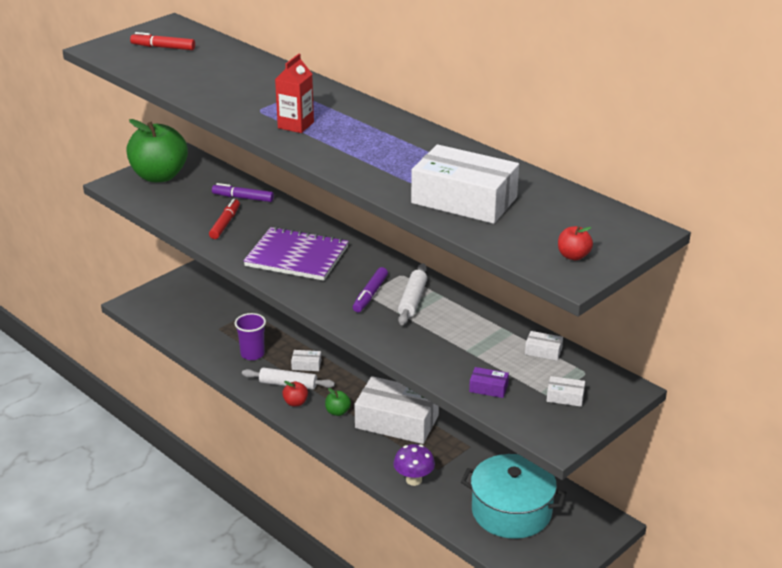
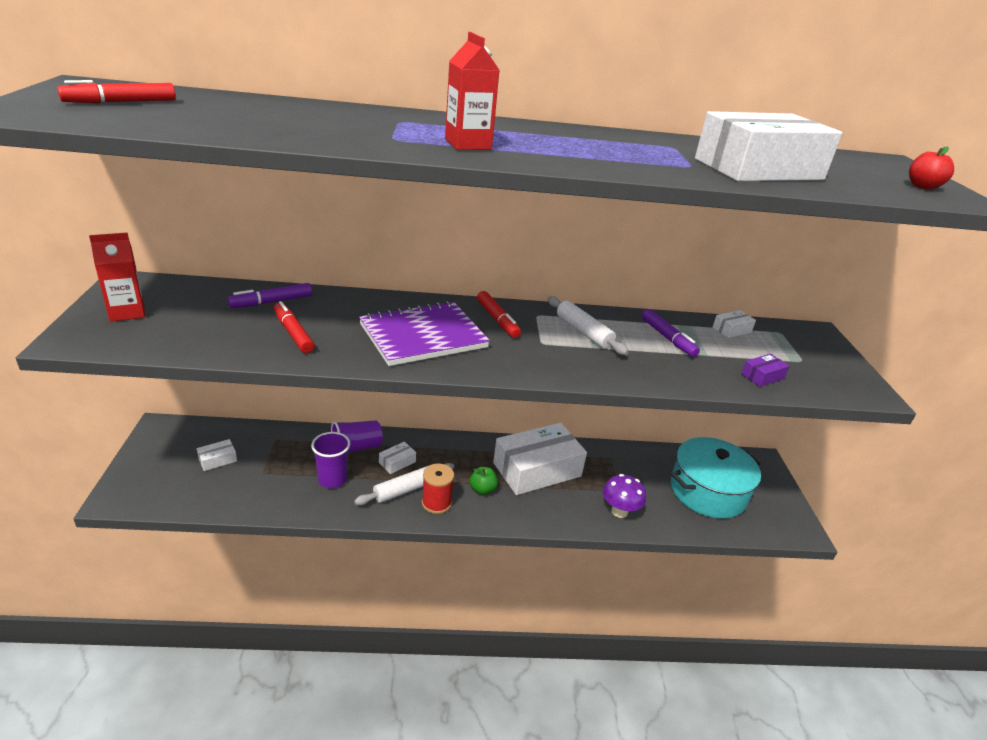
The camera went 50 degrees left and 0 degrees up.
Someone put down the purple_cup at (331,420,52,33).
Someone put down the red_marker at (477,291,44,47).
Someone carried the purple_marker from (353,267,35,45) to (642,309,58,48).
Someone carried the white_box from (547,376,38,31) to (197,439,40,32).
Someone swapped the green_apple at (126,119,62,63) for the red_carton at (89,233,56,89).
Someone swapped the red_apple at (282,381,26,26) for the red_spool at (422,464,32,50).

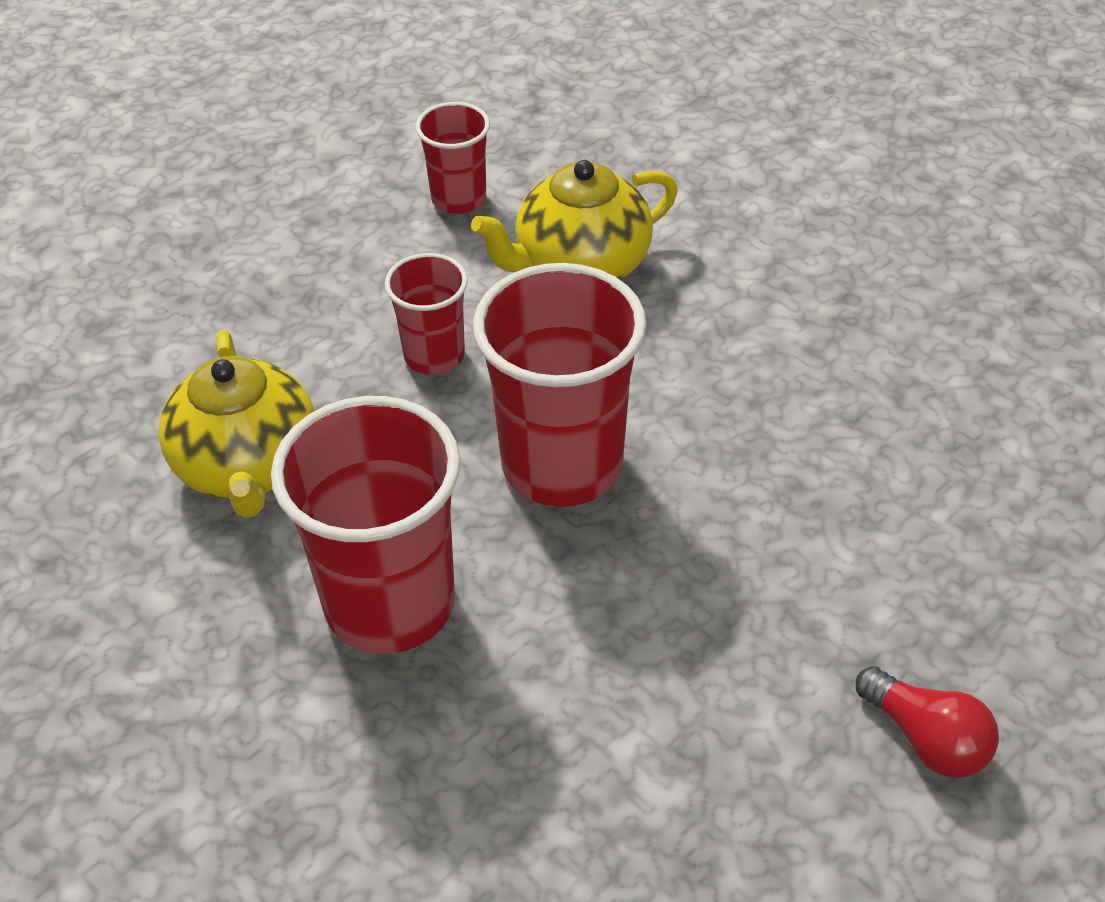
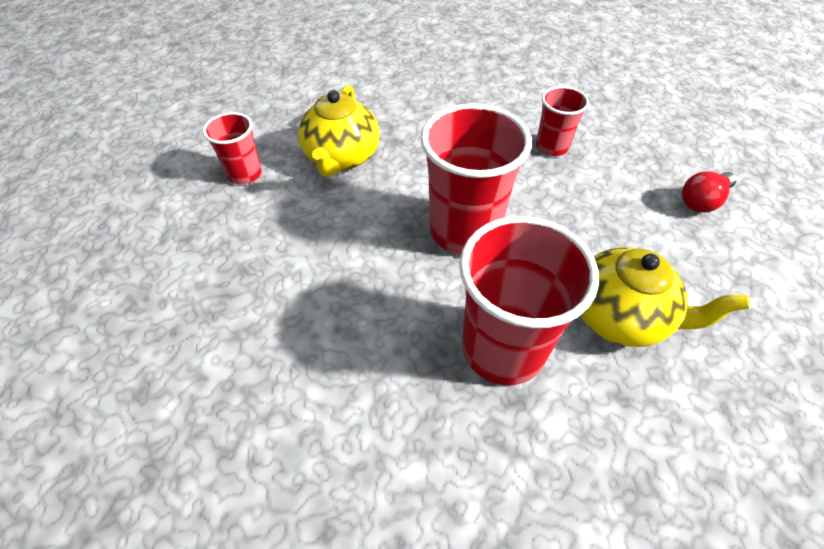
The camera went 55 degrees left and 5 degrees up.
Someone carried the yellow_teapot from (158,330,157,188) to (580,247,170,100).
Someone carried the red_cup from (385,253,83,121) to (536,86,53,70).
Someone rotated the red_light_bulb at (856,666,143,112) by 150 degrees clockwise.

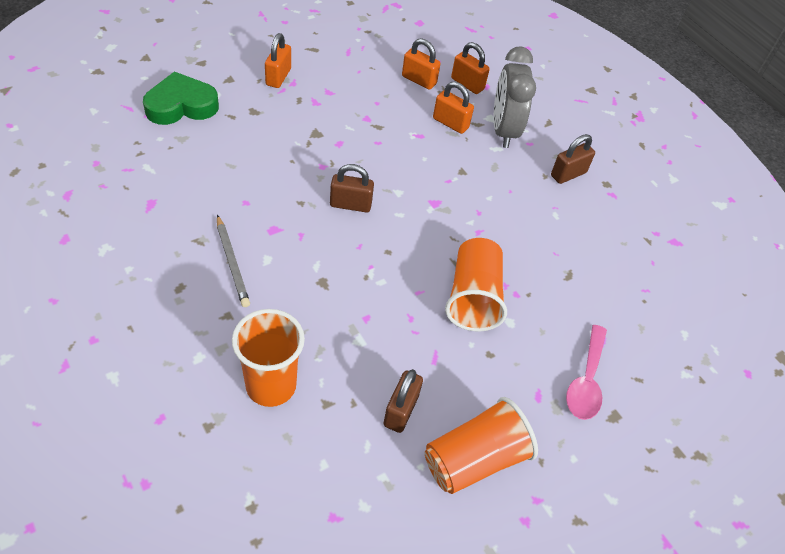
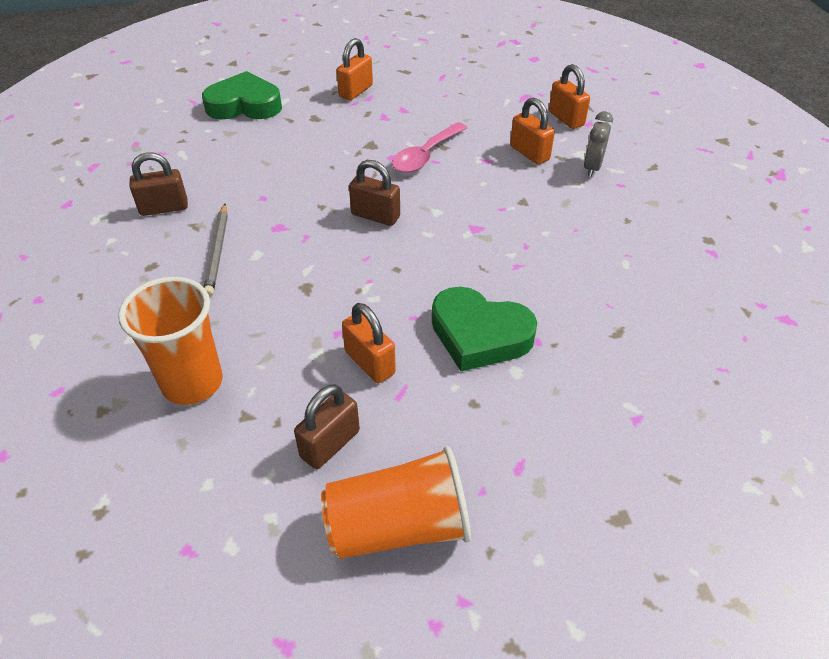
The camera went 25 degrees right and 5 degrees down.
Someone carried the orange_padlock from (402,38,38,52) to (342,303,54,80).
Someone carried the brown_padlock from (551,134,44,50) to (130,152,58,64).
Someone carried the pink_spoon from (566,325,41,95) to (392,122,75,51).
Someone swapped the orange_cup at (445,238,62,93) for the green_heart at (432,287,105,84).
Someone scaled the grey_clock at (493,46,43,102) by 0.54.

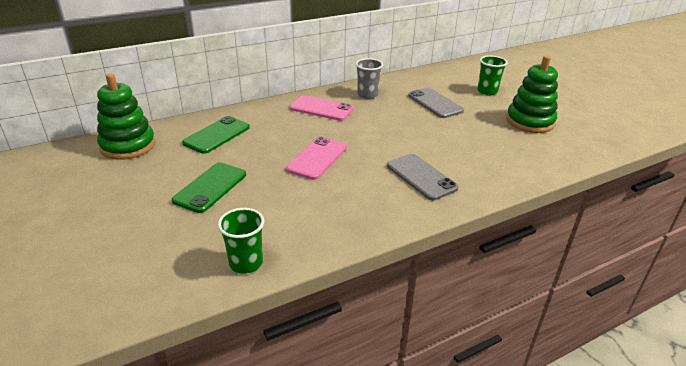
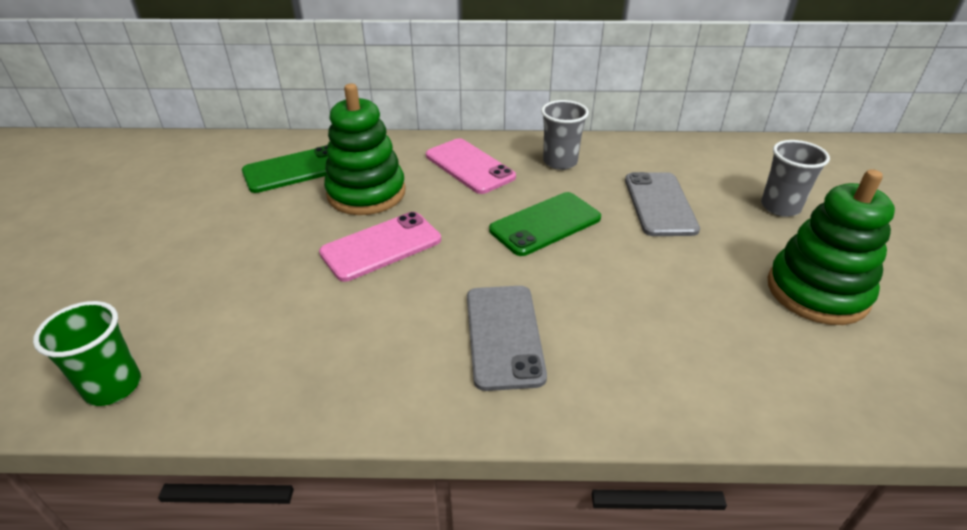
The camera went 30 degrees right and 5 degrees up.
Someone carried the green_stacking_toy from (97,73,58,87) to (324,84,82,131).
Someone carried the green_phone from (172,162,74,51) to (489,192,112,64).
Someone repainted the green_cup at (477,56,30,40), which became the grey_cup at (761,140,69,77).

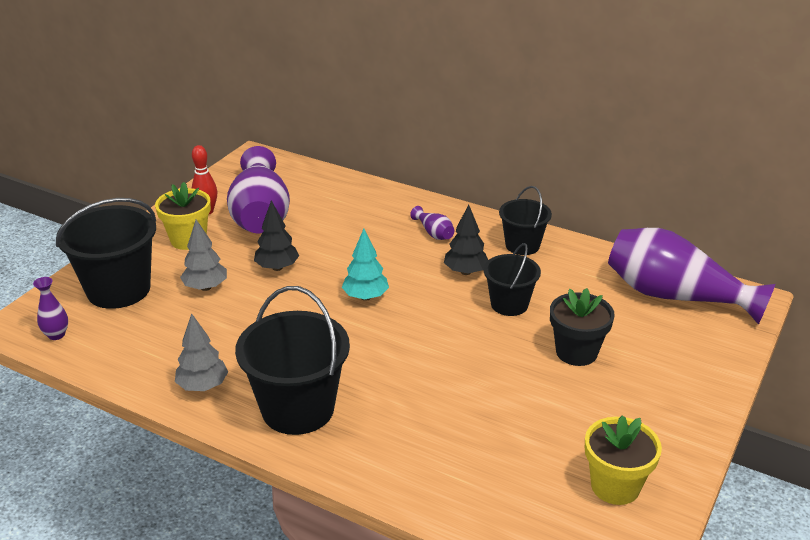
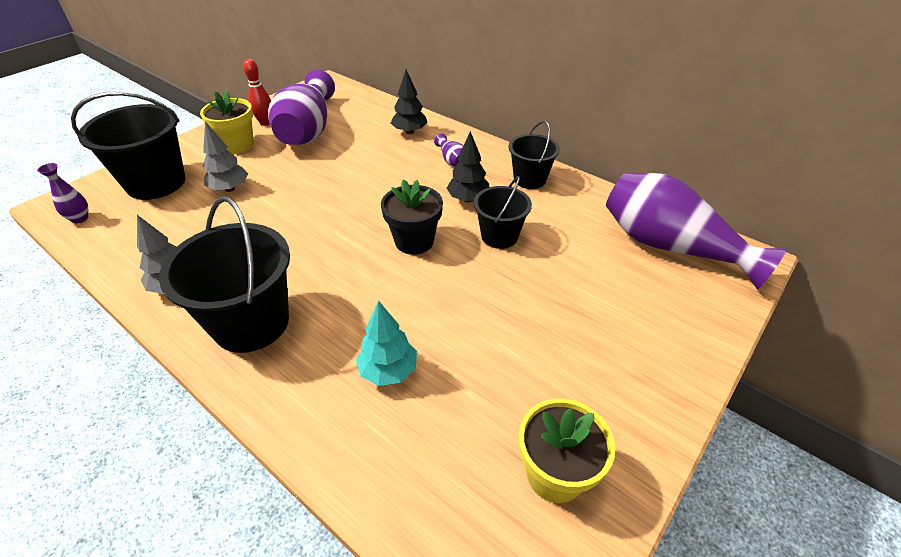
The camera went 10 degrees right and 10 degrees up.
Someone carried the black_tree from (254,200,45,71) to (391,69,37,65).
Someone carried the turquoise_tree from (342,229,47,72) to (356,300,61,86).
Someone carried the black_flower_pot from (550,288,65,78) to (381,179,62,76).

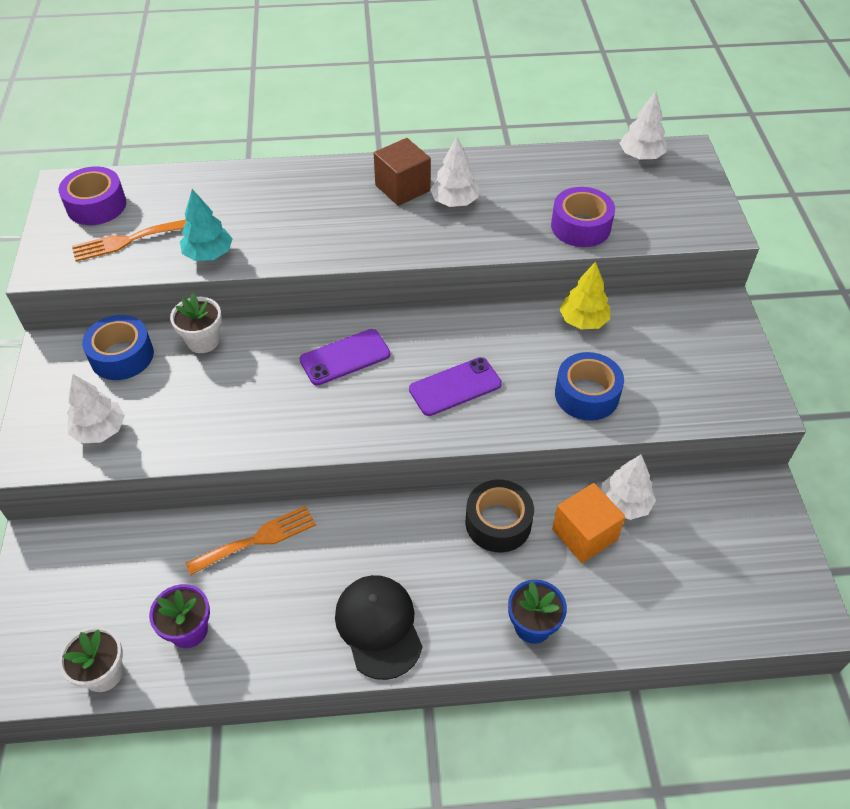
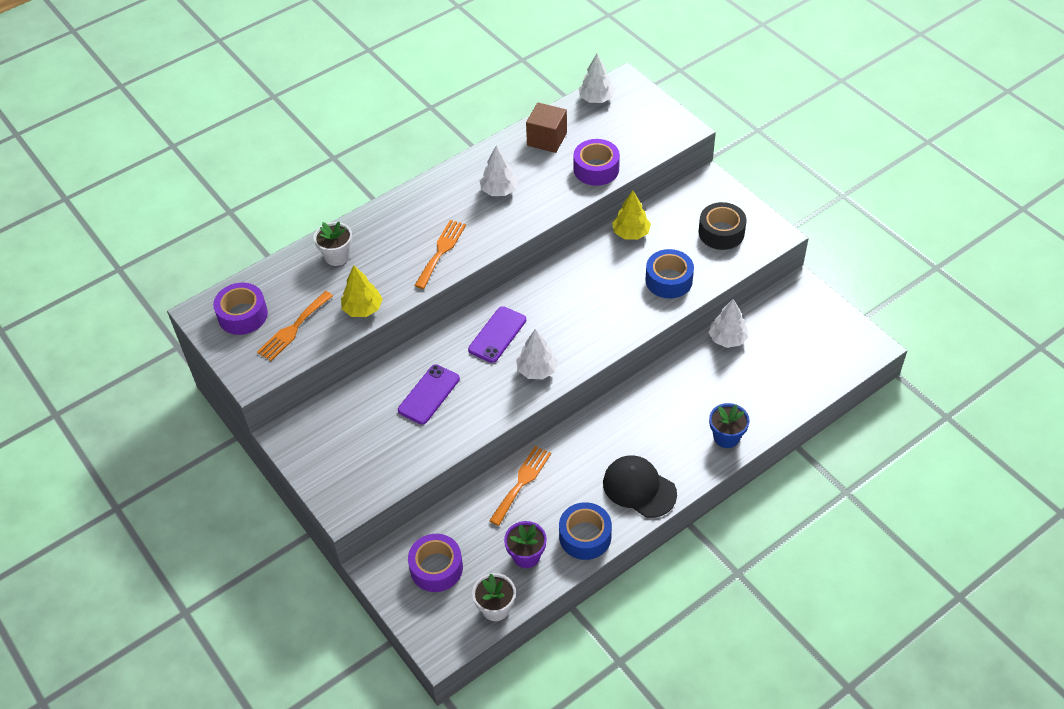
The camera went 30 degrees left and 0 degrees up.
Someone took away the orange_cube at (552,483,73,80).
Someone put down the purple_tape at (408,534,55,58).
Someone put down the orange_fork at (414,220,52,69).
Someone carried the white_tree from (67,374,58,70) to (516,329,42,50).
Someone carried the blue_tape from (82,315,72,65) to (559,502,53,58).
Someone carried the white_flower_pot from (170,293,52,60) to (313,222,39,44).
Someone carried the brown_cube from (374,138,57,68) to (526,103,41,50).
Someone carried the purple_phone from (409,357,93,59) to (398,364,62,61).
Someone carried the black_tape from (466,480,68,72) to (699,202,47,48).
Someone repainted the turquoise_tree at (180,189,53,72), which became the yellow_tree at (341,266,42,51).

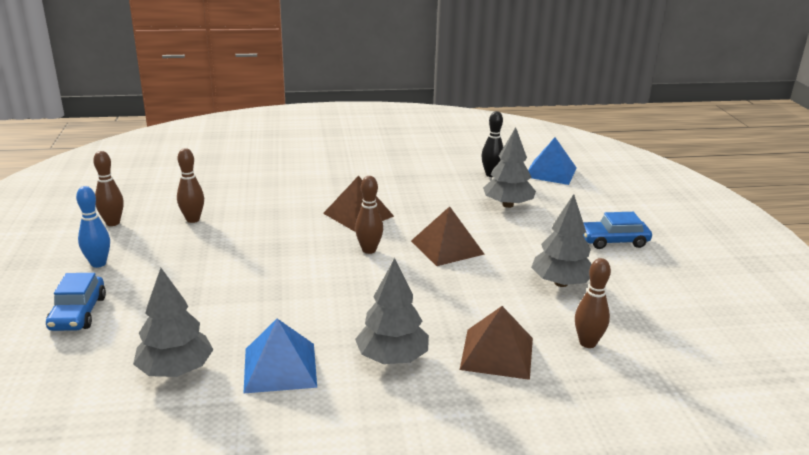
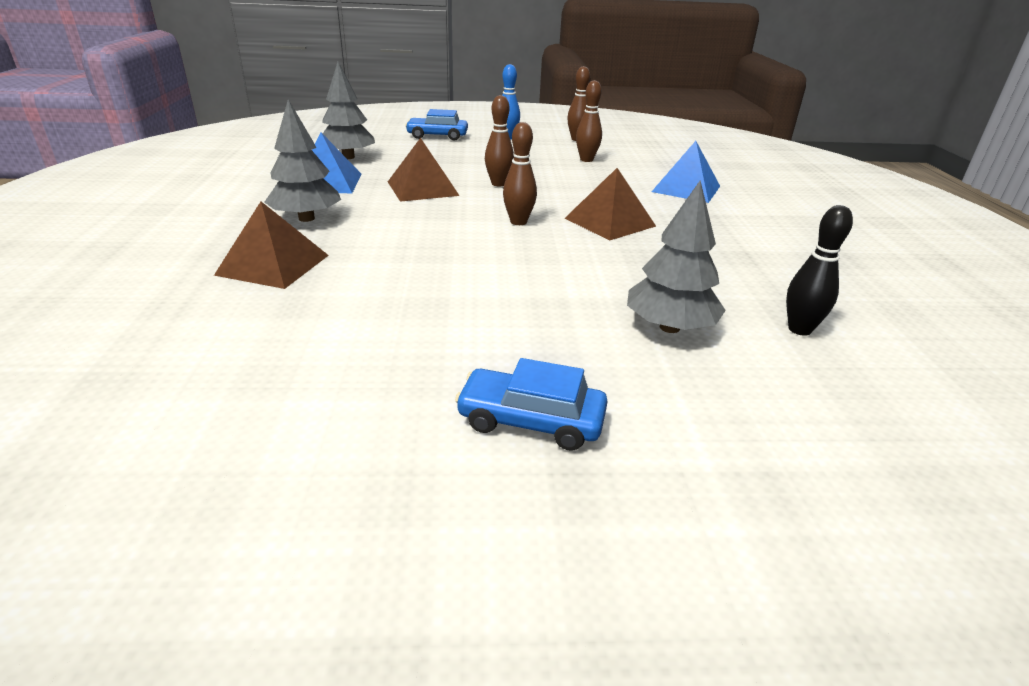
The camera went 95 degrees right and 5 degrees up.
Someone took away the grey_tree at (531,194,61,93).
Someone carried the brown_pyramid from (411,206,74,60) to (388,138,72,64).
Someone carried the blue_pyramid from (528,137,49,48) to (652,141,68,62).
Someone carried the brown_bowling_pin from (575,258,36,90) to (485,95,29,91).
Someone rotated the blue_car at (583,212,69,37) by 75 degrees counterclockwise.

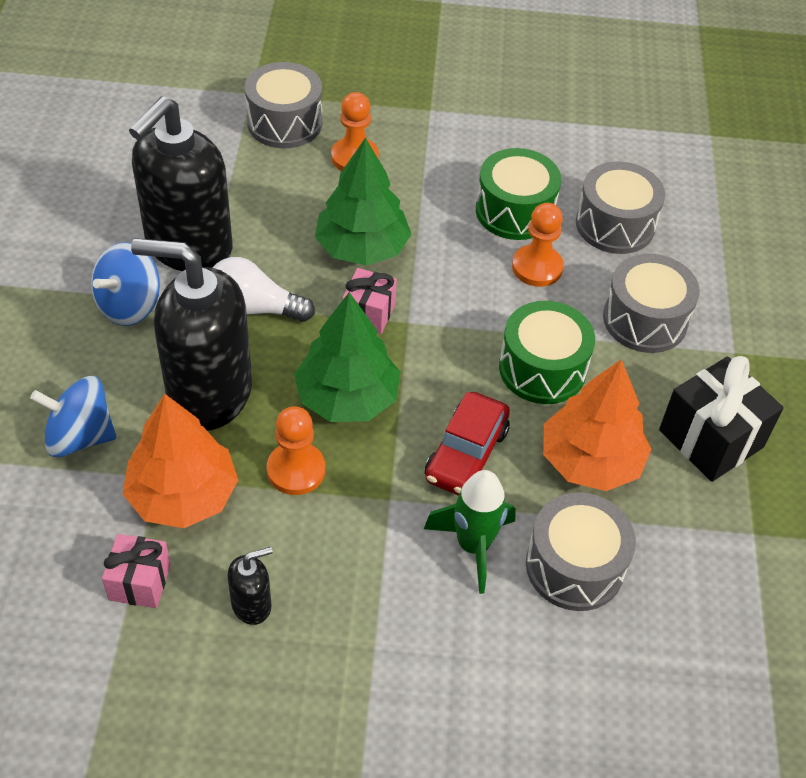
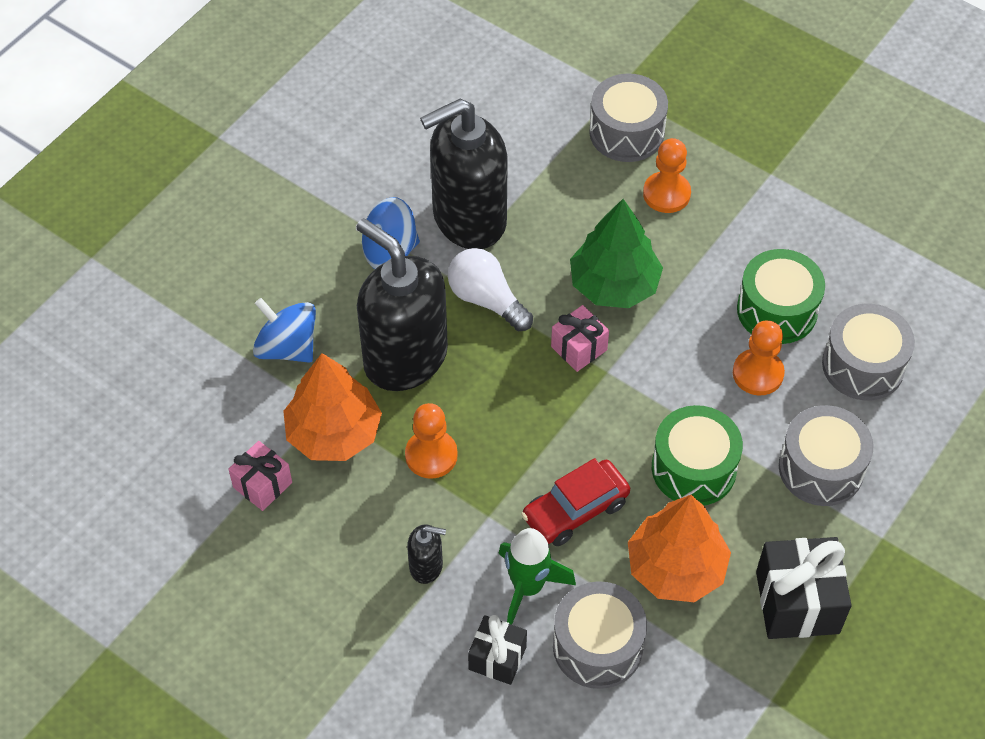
The camera went 35 degrees right and 5 degrees up.
Someone took away the green_tree at (294,292,106,130).
Someone put down the black_gift at (468,615,59,70).
Someone carried the black_soap_dispenser from (228,547,45,78) to (407,524,39,60).

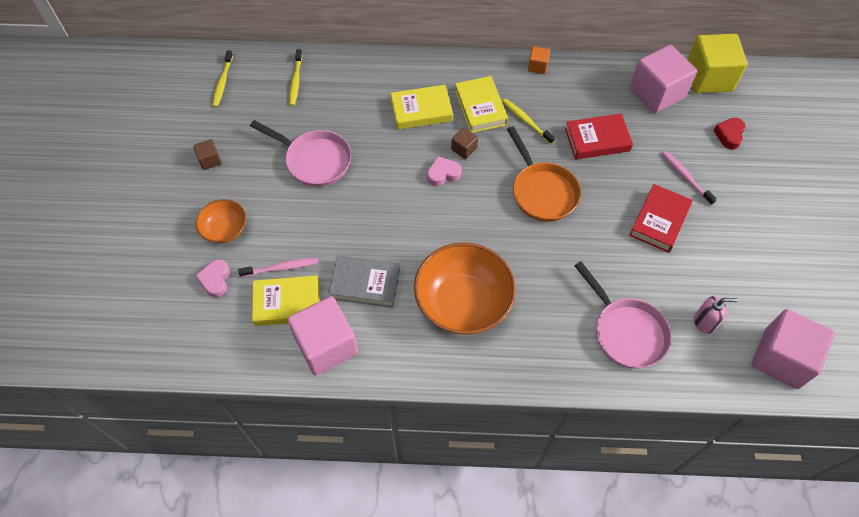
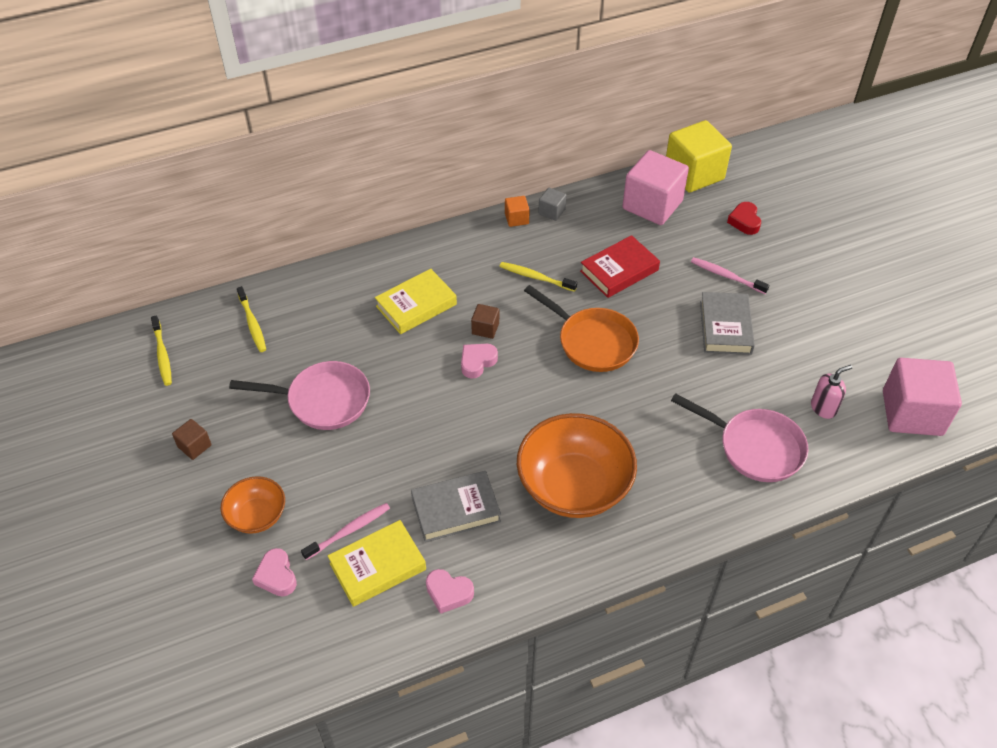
The camera went 25 degrees left and 10 degrees down.
Someone took away the yellow_book at (455,76,53,57).
Someone put down the grey_cube at (538,188,29,33).
Someone swapped the pink_cube at (287,296,71,79) for the pink_heart at (426,569,48,45).
Someone repainted the red_book at (629,184,64,69), which became the grey_book at (700,292,55,63).

